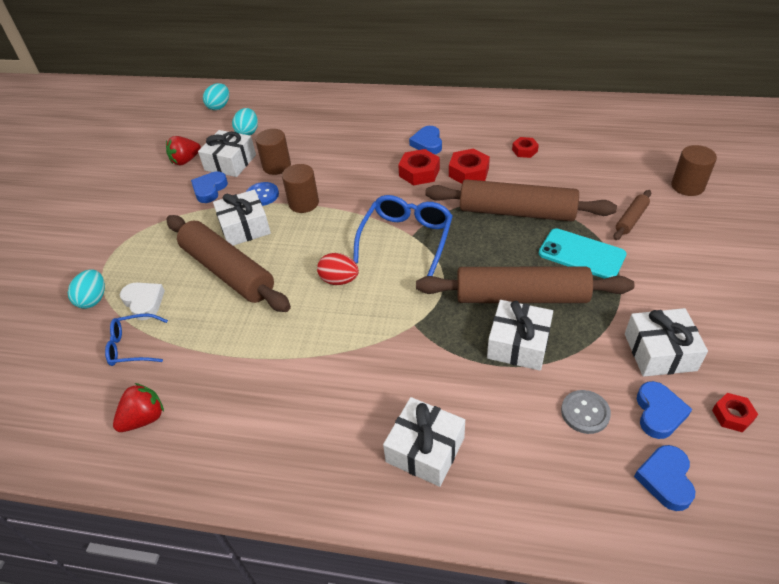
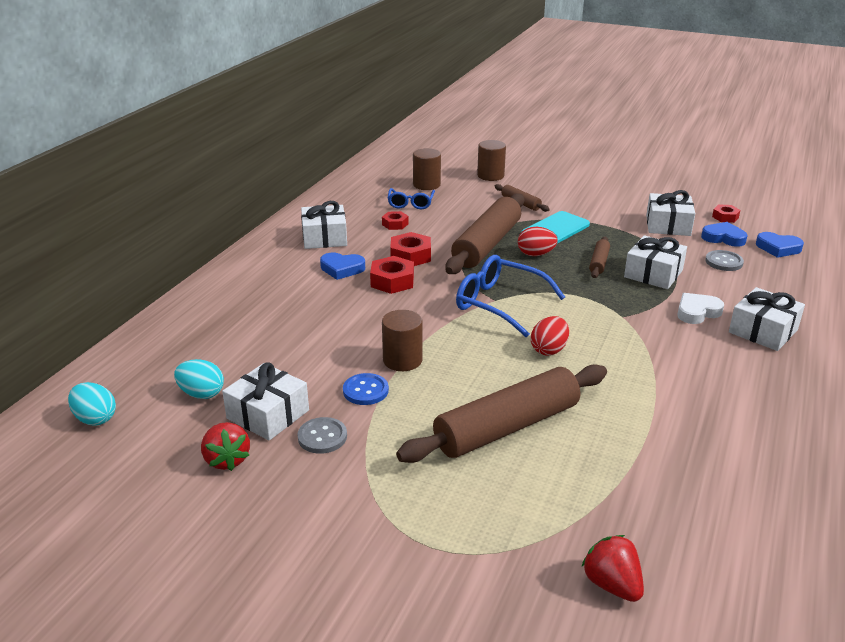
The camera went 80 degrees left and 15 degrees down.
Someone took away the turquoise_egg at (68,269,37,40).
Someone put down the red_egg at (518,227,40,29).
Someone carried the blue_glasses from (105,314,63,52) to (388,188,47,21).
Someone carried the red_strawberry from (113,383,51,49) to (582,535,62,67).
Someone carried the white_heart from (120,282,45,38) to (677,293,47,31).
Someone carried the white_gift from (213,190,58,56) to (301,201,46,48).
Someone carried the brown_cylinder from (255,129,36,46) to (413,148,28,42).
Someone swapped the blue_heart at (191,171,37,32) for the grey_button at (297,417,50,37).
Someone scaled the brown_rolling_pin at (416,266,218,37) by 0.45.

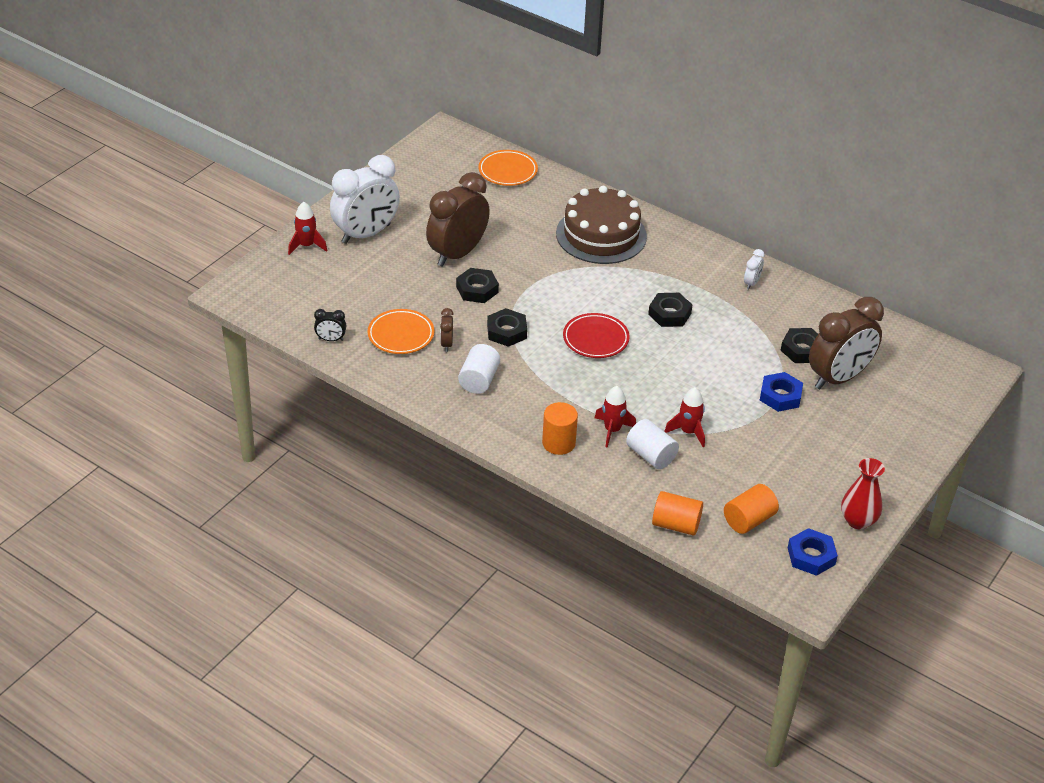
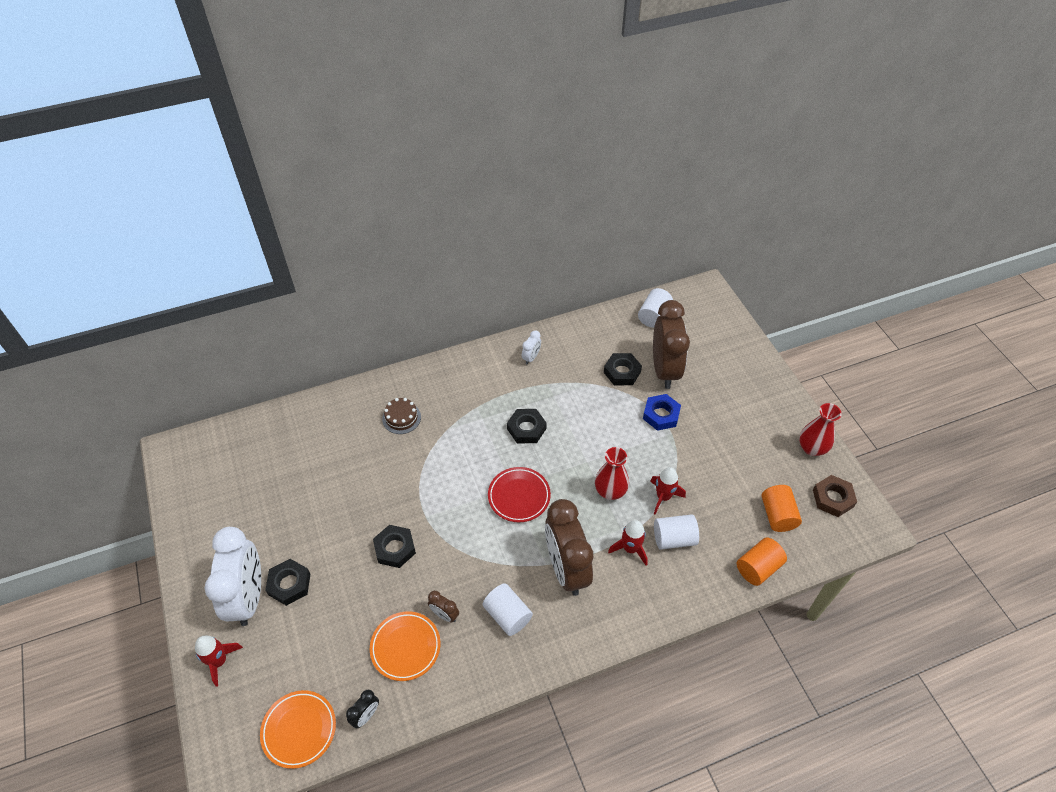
The camera went 55 degrees left and 10 degrees up.
Someone took away the orange_cylinder at (542,402,36,53).
Someone put down the red_vase at (595,447,34,53).
Someone put down the white_cylinder at (638,288,35,40).
Someone carried the brown_clock from (426,172,64,95) to (545,499,48,97).
Someone carried the orange_plate from (478,150,60,36) to (260,690,76,79).
Someone carried the black_nut from (487,308,40,39) to (265,559,45,47).
Someone repainted the blue_nut at (788,528,50,48), which became the brown_nut at (813,475,44,42).
Someone rotated the white_clock at (744,249,21,41) by 60 degrees clockwise.
Someone scaled the brown_cake at (556,186,91,78) by 0.45.

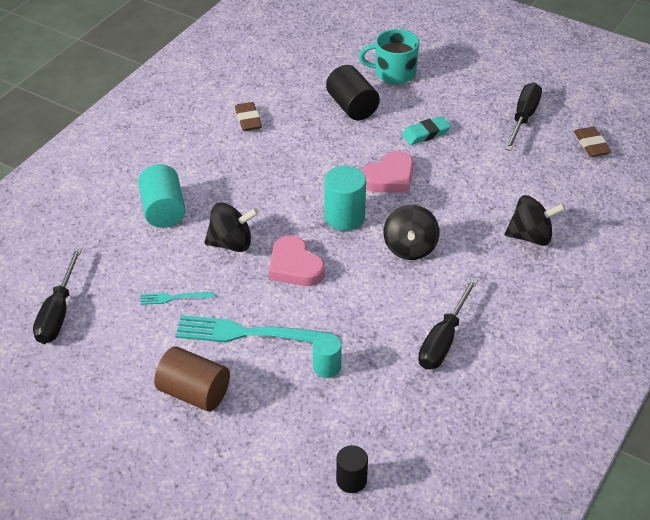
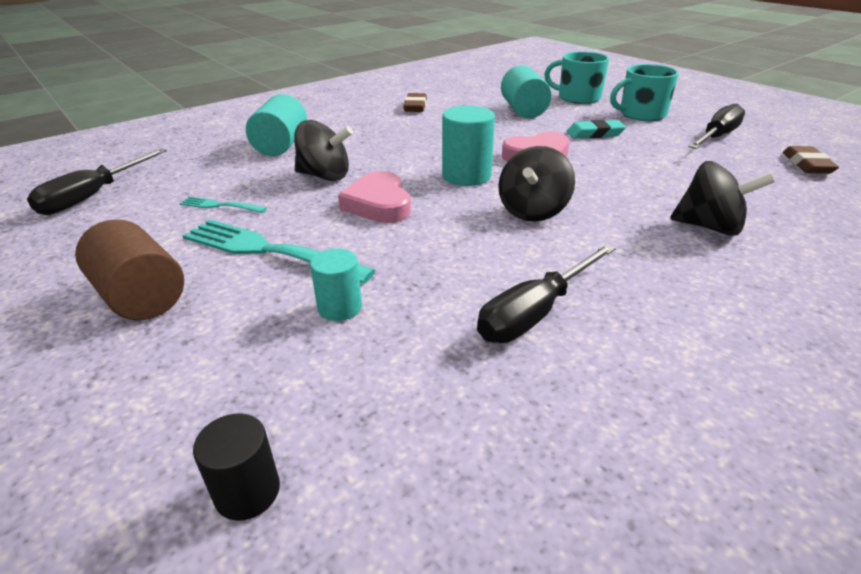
The camera went 20 degrees right and 10 degrees down.
Someone put down the turquoise_mug at (610,64,69,57).
Someone repainted the black_cylinder at (326,65,54,55), which became the turquoise_cylinder at (501,65,51,53).

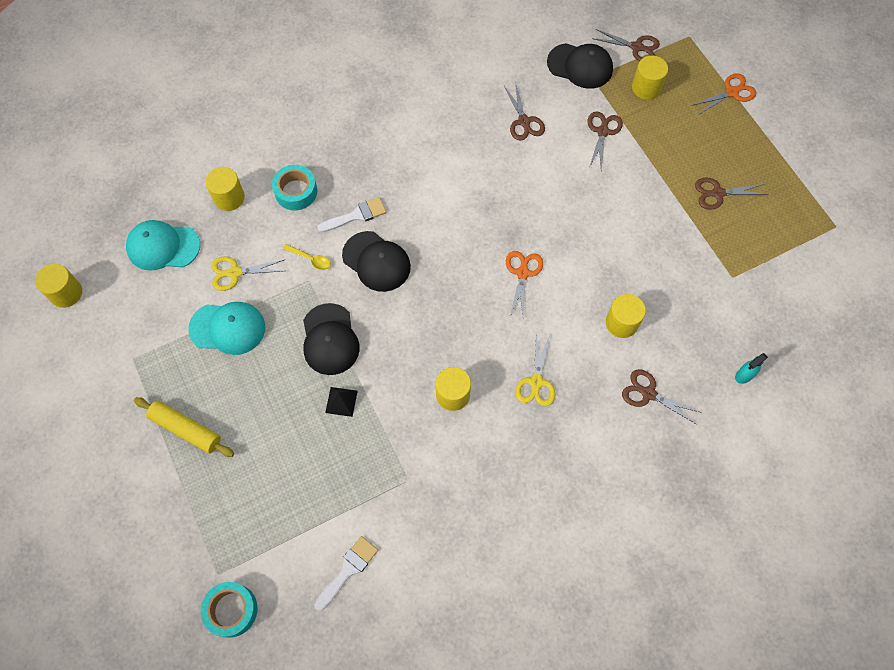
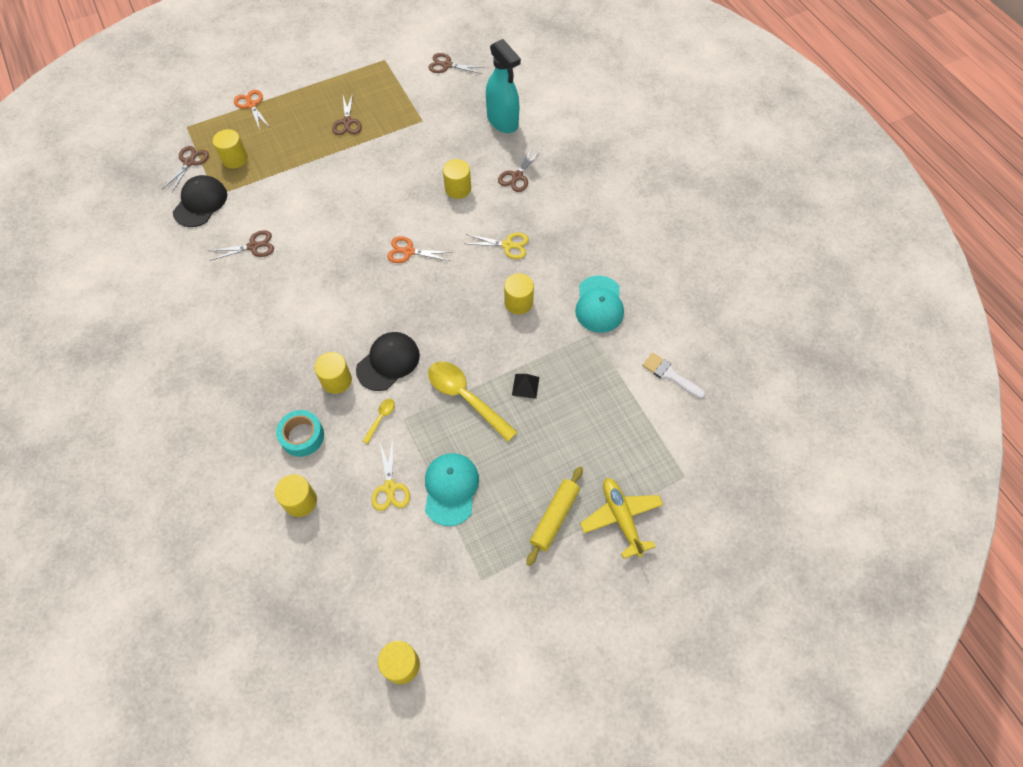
The camera went 90 degrees left and 5 degrees down.
Someone took away the turquoise_tape at (201,582,56,56).
Someone put down the yellow_plane at (580,478,83,81).
Someone carried the turquoise_cap from (126,220,74,51) to (575,275,49,58).
Someone carried the brown_scissors from (588,111,35,59) to (428,53,57,21).
Someone swapped the black_cap at (303,303,57,72) for the yellow_spoon at (428,361,90,81).
Someone swapped the white_brush at (317,197,70,35) for the yellow_cylinder at (314,352,38,42).
Someone scaled the turquoise_spray_bottle at (735,353,33,31) by 2.38.

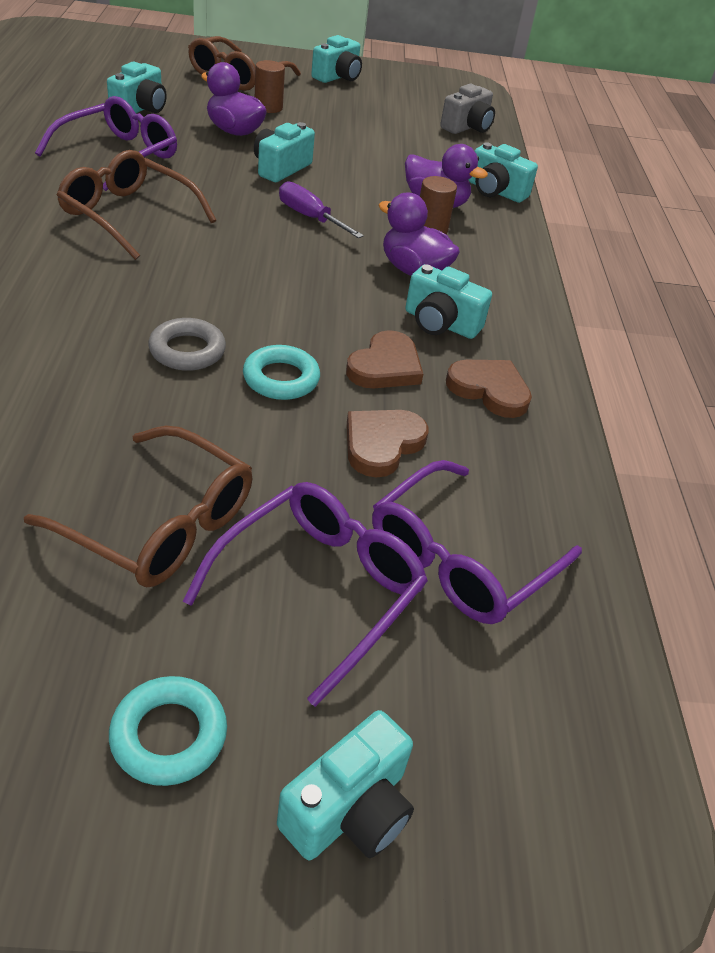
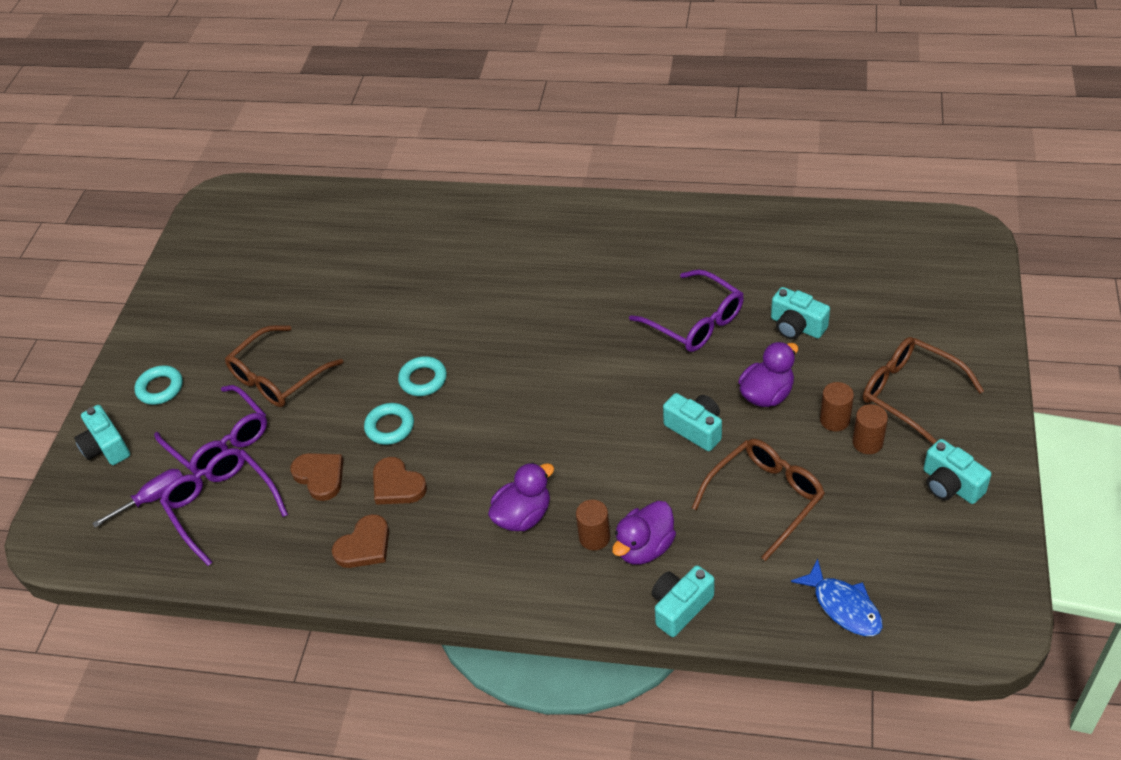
The camera went 110 degrees right and 5 degrees up.
Someone took away the turquoise_camera at (405,264,87,75).
Someone put down the brown_cylinder at (852,404,36,50).
Someone carried the brown_glasses from (57,150,159,110) to (692,439,133,122).
Someone carried the purple_screwdriver from (279,181,85,57) to (92,469,91,59).
Someone swapped the grey_camera at (440,84,55,50) for the blue_fish at (791,559,92,77).
Someone repainted the grey_ring at (148,318,78,53), which became the turquoise_ring at (398,356,49,40).

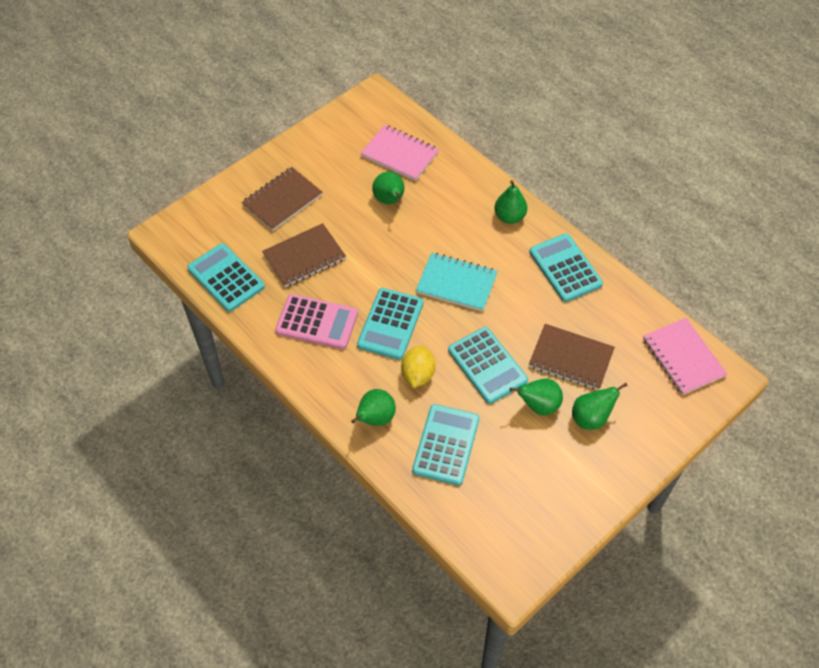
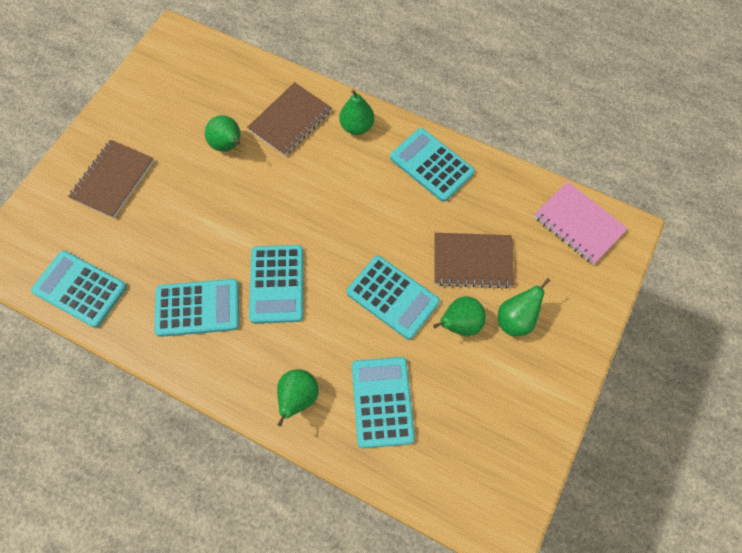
The camera went 20 degrees left and 10 degrees up.
Someone took away the pink_notebook at (361,125,78,56).
Someone took away the yellow_lemon at (401,345,34,43).
Someone took away the turquoise_notebook at (416,253,82,59).
Someone carried the brown_notebook from (262,223,84,64) to (247,82,85,74).
Someone repainted the pink_calculator at (275,294,83,55), which became the turquoise_calculator at (154,279,85,58).

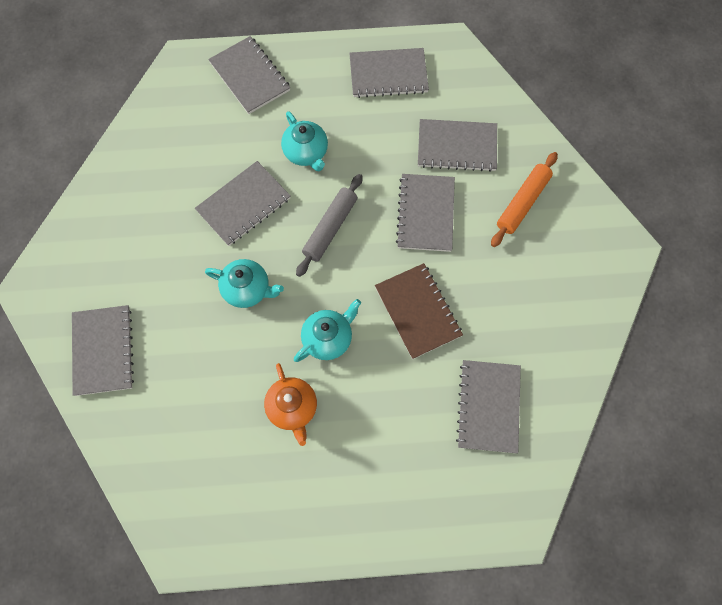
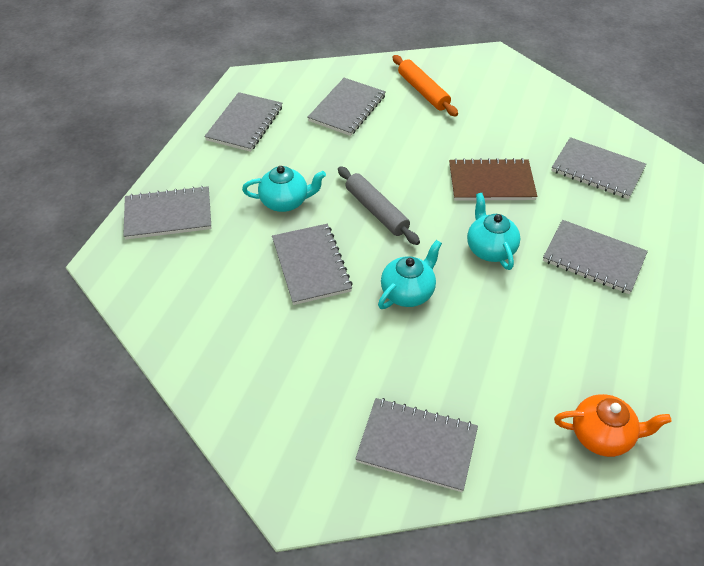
The camera went 65 degrees left and 20 degrees down.
Someone carried the orange_teapot from (264,363,53,83) to (554,394,118,63).
Someone carried the grey_notebook from (396,174,59,78) to (543,220,105,74).

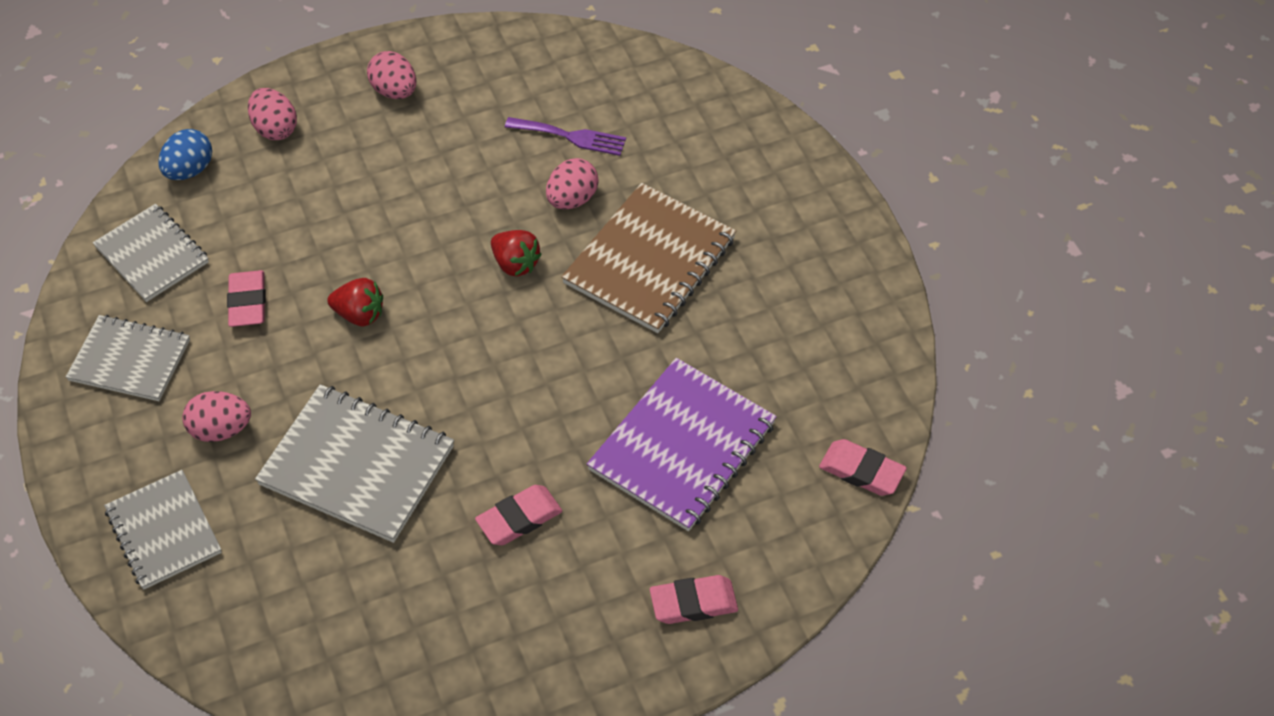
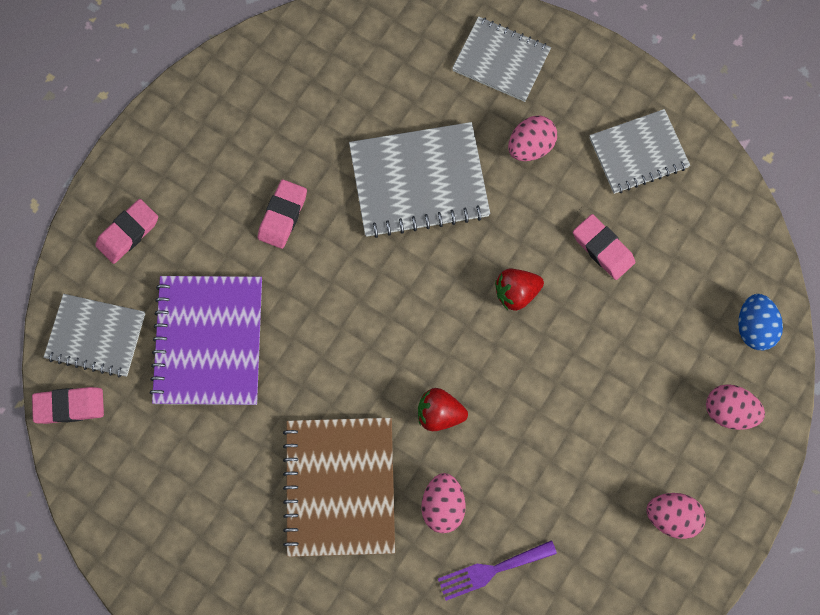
The camera went 145 degrees right and 20 degrees up.
Someone carried the grey_notebook from (93,204,116,98) to (44,294,101,84).

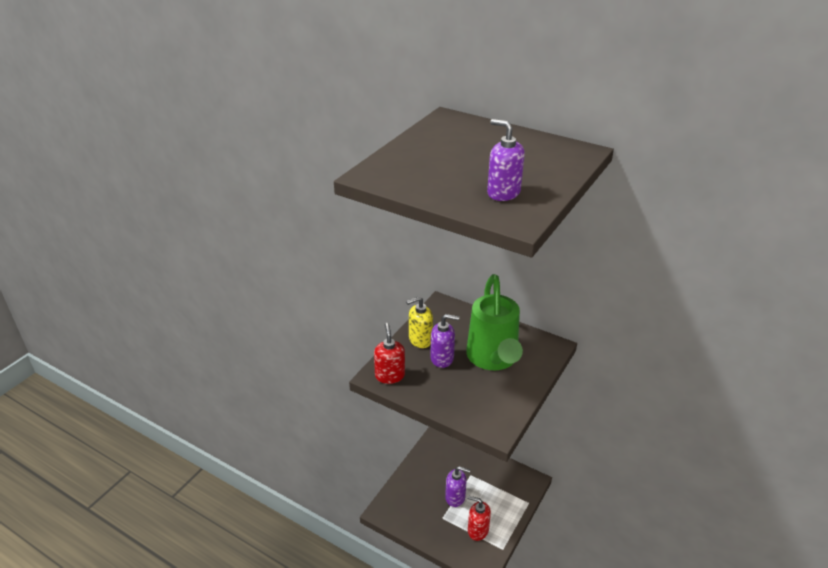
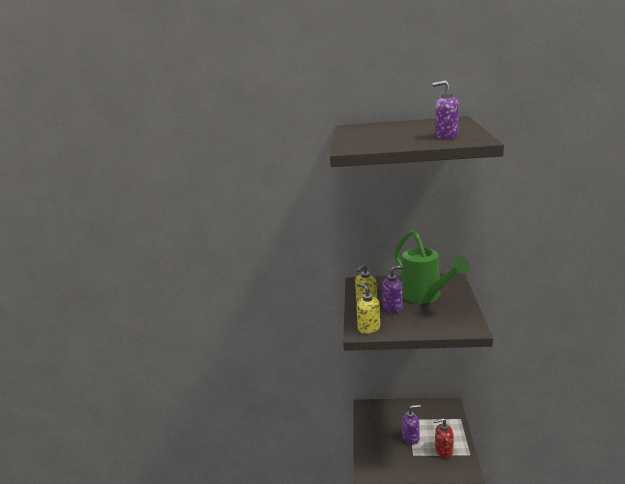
The camera went 25 degrees left and 15 degrees down.
Someone repainted the red_soap_dispenser at (374,323,31,61), which became the yellow_soap_dispenser at (357,283,23,51).

